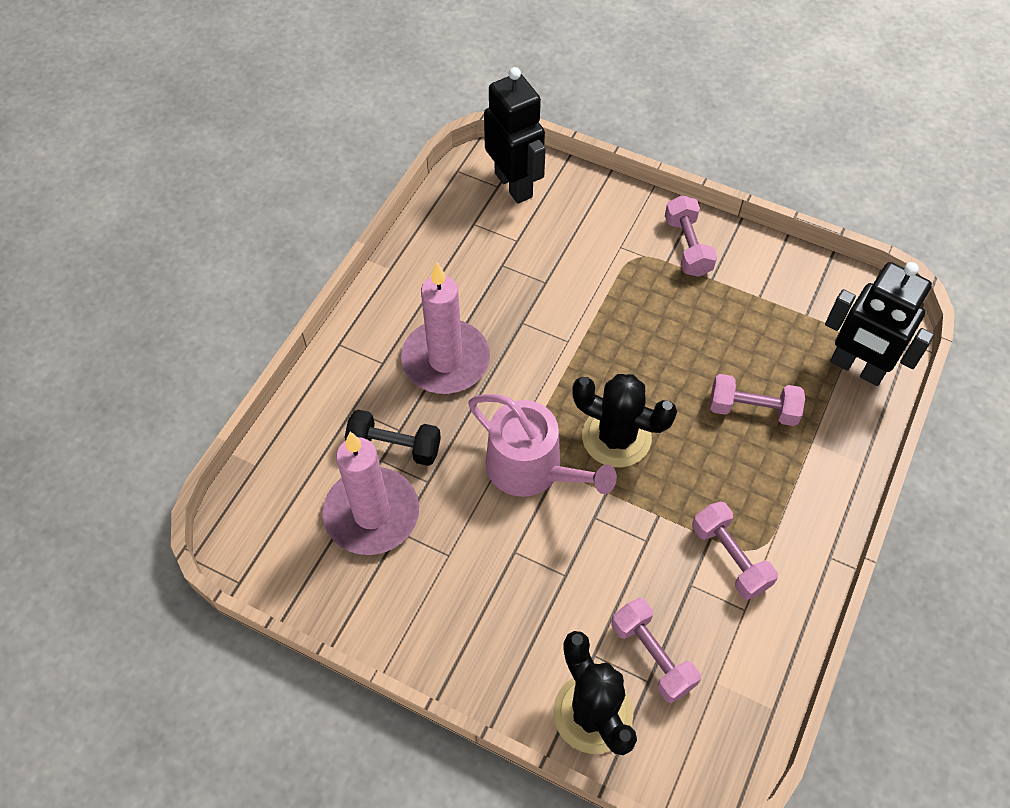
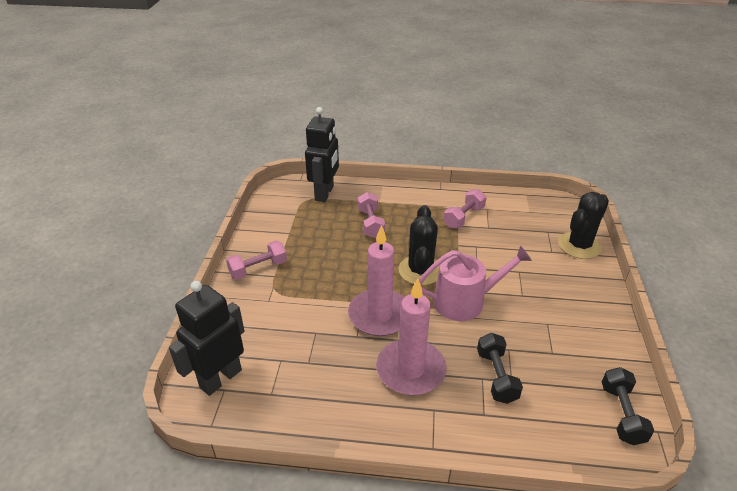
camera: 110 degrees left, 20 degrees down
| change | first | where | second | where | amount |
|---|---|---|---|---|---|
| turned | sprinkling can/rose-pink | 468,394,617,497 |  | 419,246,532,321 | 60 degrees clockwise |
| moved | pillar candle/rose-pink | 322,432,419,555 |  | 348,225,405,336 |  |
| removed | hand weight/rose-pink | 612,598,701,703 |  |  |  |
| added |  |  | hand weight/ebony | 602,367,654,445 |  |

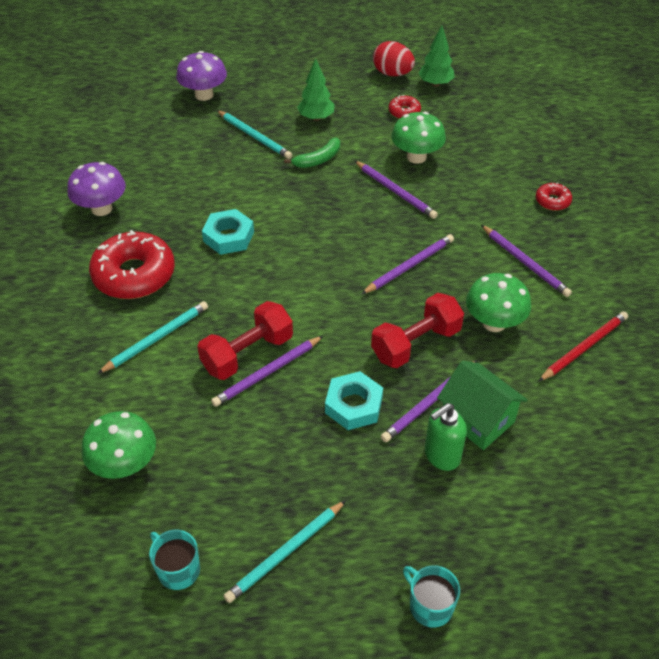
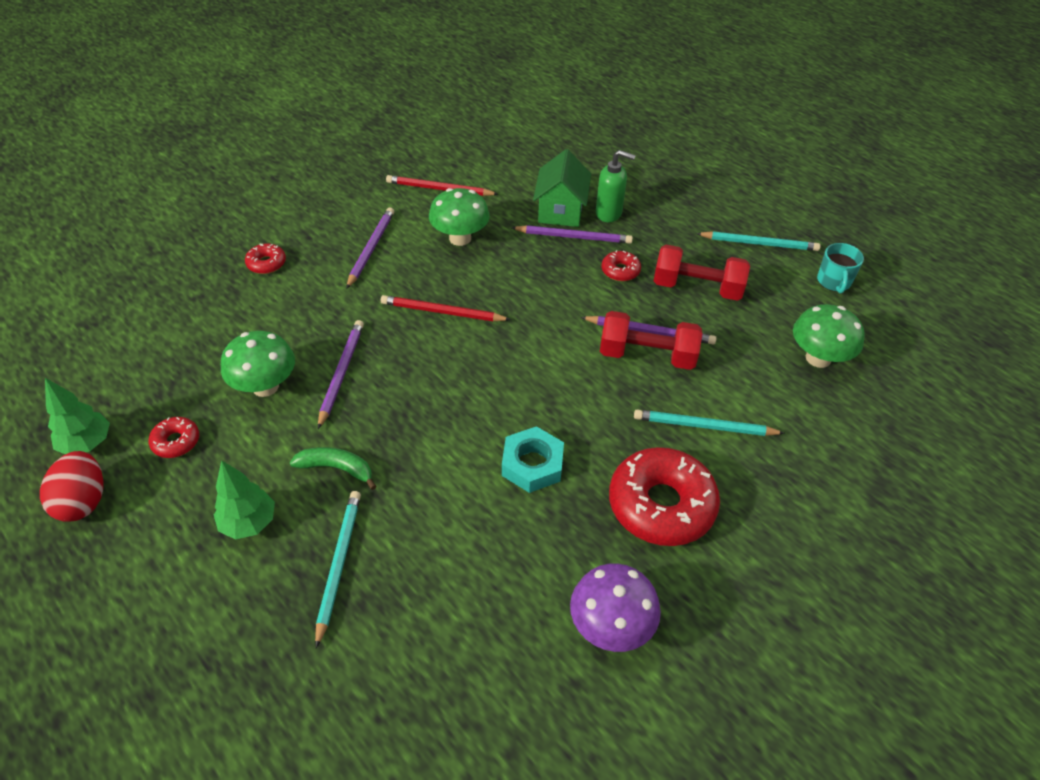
camera: 130 degrees left, 0 degrees up
| change | first | where | second | where | amount |
|---|---|---|---|---|---|
| removed | fungus/royal purple | 176,51,227,101 |  |  |  |
| recoloured | wooden pencil/royal purple | 362,234,454,294 | wooden pencil/crimson | 381,295,511,321 |  |
| moved | hand weight/crimson | 371,293,464,368 |  | 654,245,750,301 |  |
| replaced | nut/teal | 325,371,383,430 | doughnut/crimson | 602,250,641,281 |  |
| removed | mug/teal | 403,565,460,628 |  |  |  |

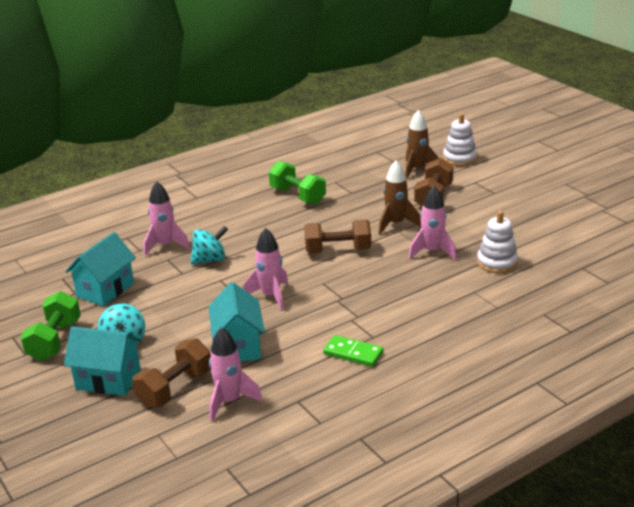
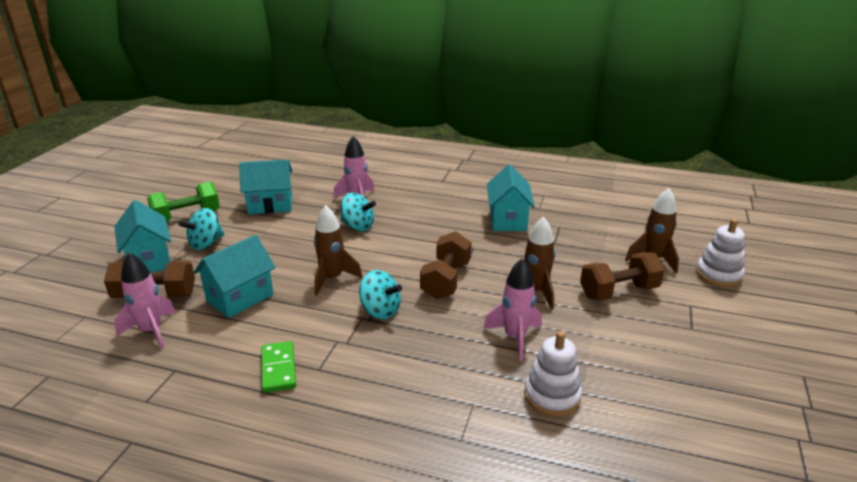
camera: 50 degrees right, 0 degrees up
| change | first | where | second | where | amount |
|---|---|---|---|---|---|
| replaced | hand weight/green | 269,161,326,205 | cottage/teal | 487,164,535,231 |  |
| turned | hand weight/russet | 304,219,371,253 |  | 420,231,471,299 | 60 degrees clockwise |
| recoloured | rocket/rose-pink | 243,228,288,311 | rocket/russet | 314,205,363,295 |  |
| added |  |  | toy top/teal | 359,270,402,319 |  |

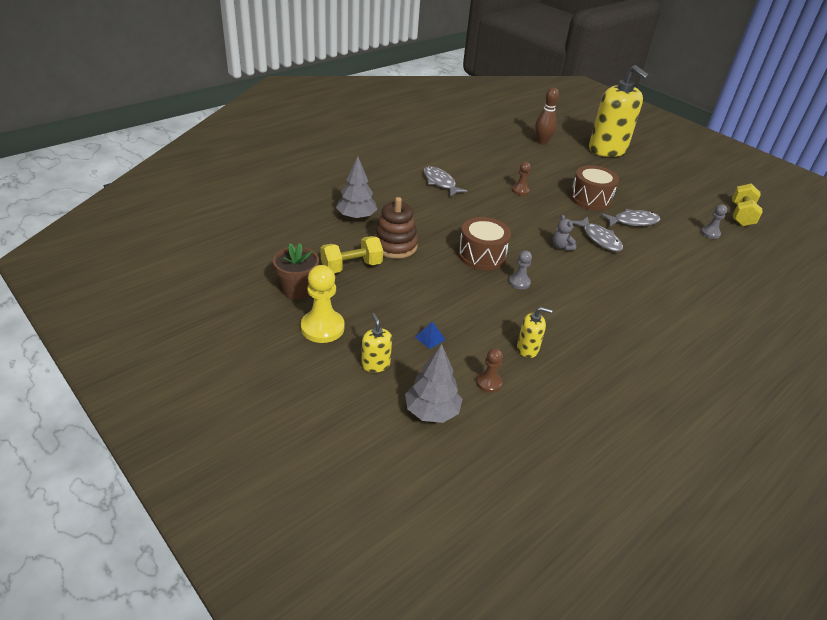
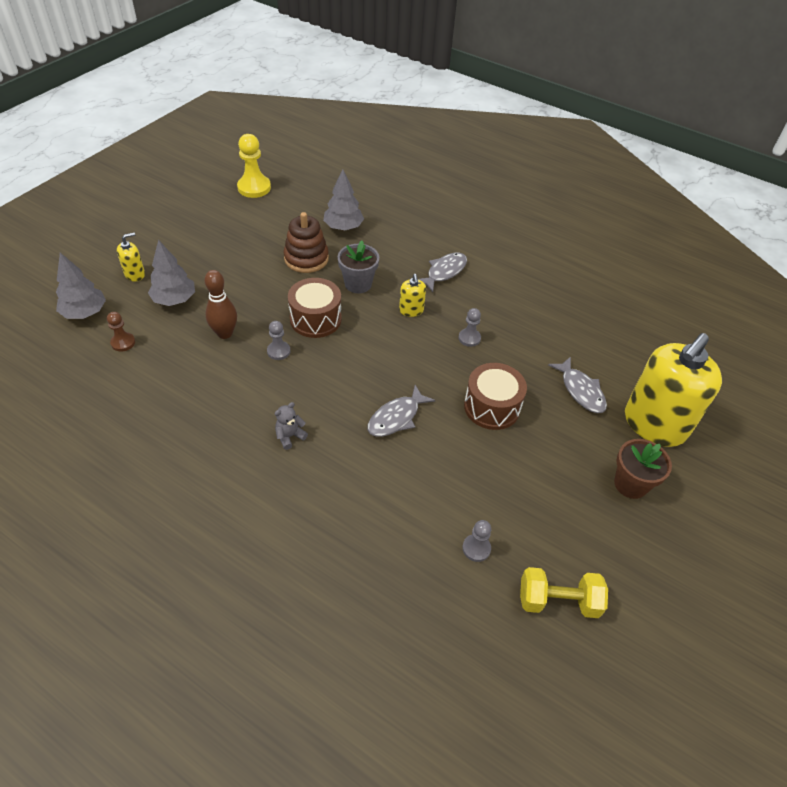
camera: 75 degrees right, 10 degrees up
| change | first | where | second | where | amount |
|---|---|---|---|---|---|
| moved | tenpin/russet | 535,87,559,145 |  | 204,270,237,339 |  |
| recoloured | chess pawn/russet | 512,162,531,195 | chess pawn/grey | 458,308,481,347 |  |
| moved | fish/grey | 601,209,661,227 |  | 548,356,607,413 |  |
| moved | stuffed bear/grey | 552,215,576,250 |  | 274,402,308,450 |  |
| removed | hand weight/bright yellow | 320,236,383,273 |  |  |  |
| moved | plant pot/russet | 273,243,319,300 |  | 614,439,672,499 |  |
| moved | chess pawn/bright yellow | 301,265,345,343 |  | 237,134,271,198 |  |
| moved | soap pump/bright yellow | 517,307,552,358 |  | 399,274,426,317 |  |
| replaced | solid pyramid/blue | 415,321,446,349 | tree/grey | 148,240,195,306 |  |
| added |  |  | plant pot/grey | 338,240,379,293 |  |

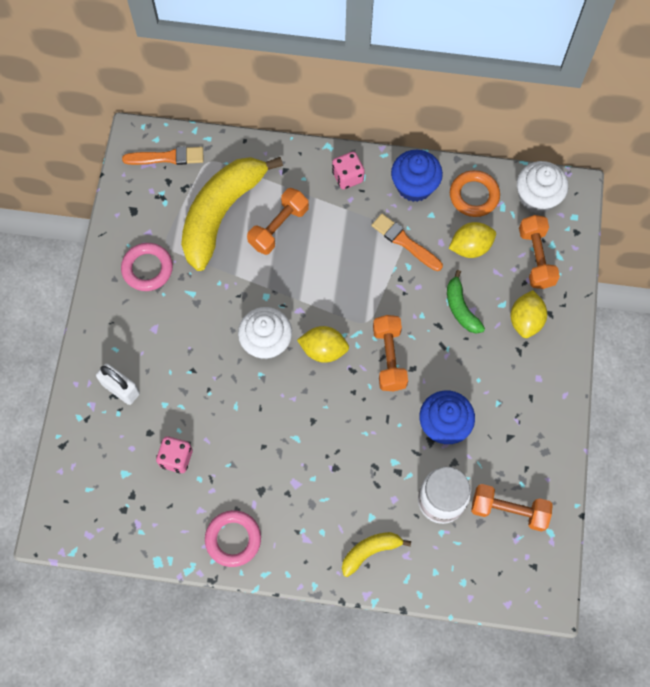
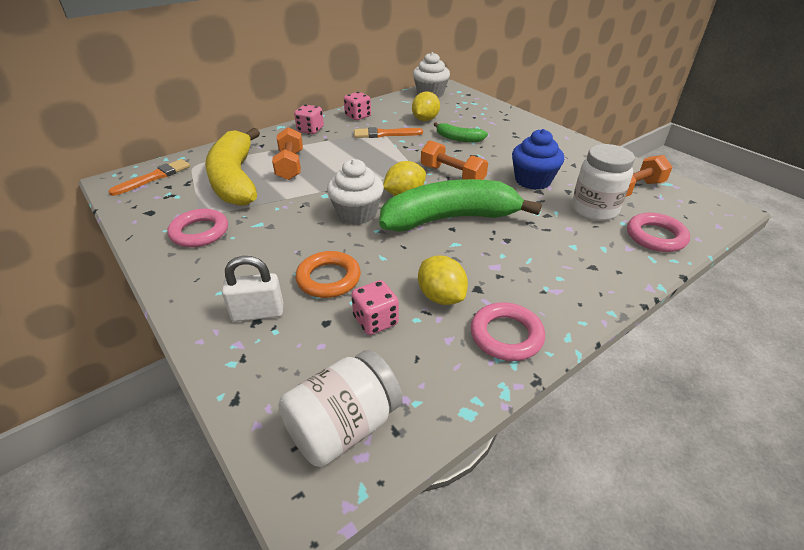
camera: 45 degrees left, 30 degrees down
| change | first | where | second | where | amount |
|---|---|---|---|---|---|
| replaced | muffin/blue | 391,150,443,202 | die/rose-pink | 344,92,371,120 |  |
| moved | ring/bright orange | 450,170,500,217 |  | 295,251,361,298 |  |
| removed | hand weight/bright orange | 519,215,560,289 |  |  |  |
| moved | lemon/bright yellow | 510,290,547,338 |  | 418,256,468,305 |  |
| removed | banana fruit/bright yellow | 342,532,411,577 |  |  |  |
| added |  |  | banana fruit/green | 379,179,542,232 |  |
| added |  |  | ring/rose-pink | 627,213,690,252 |  |
| added |  |  | jam jar/snow-white | 278,350,403,467 |  |

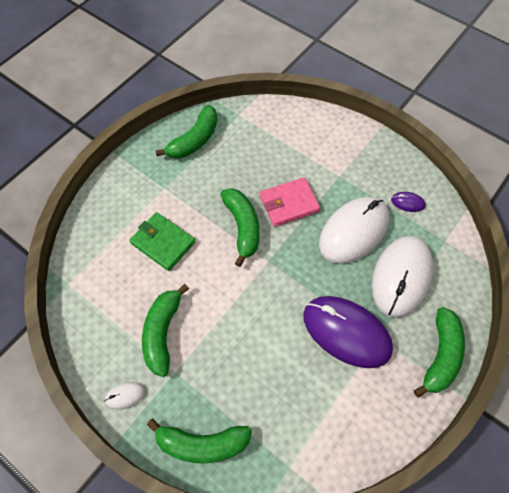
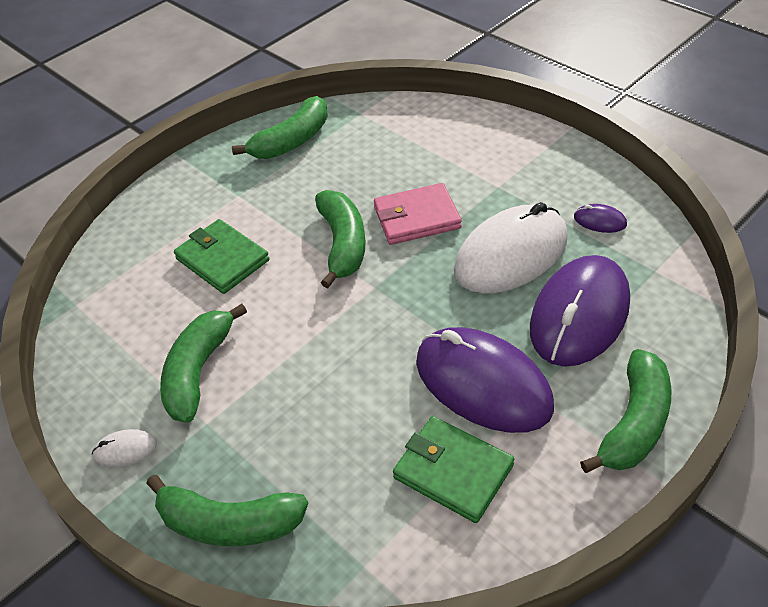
camera: 10 degrees right, 15 degrees down
| change | first | where | second | where | amount |
|---|---|---|---|---|---|
| recoloured | mouse/snow-white | 372,236,433,318 | mouse/royal purple | 530,255,630,367 |  |
| added |  |  | wallet/green | 393,416,514,523 |  |

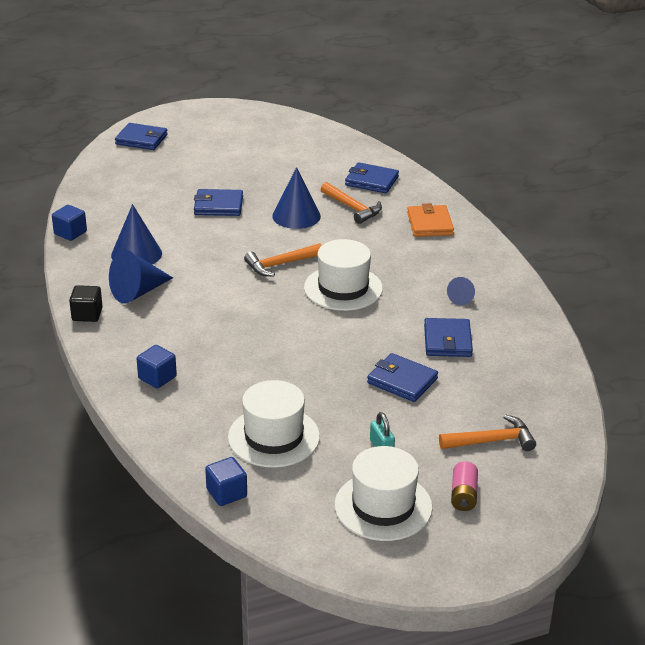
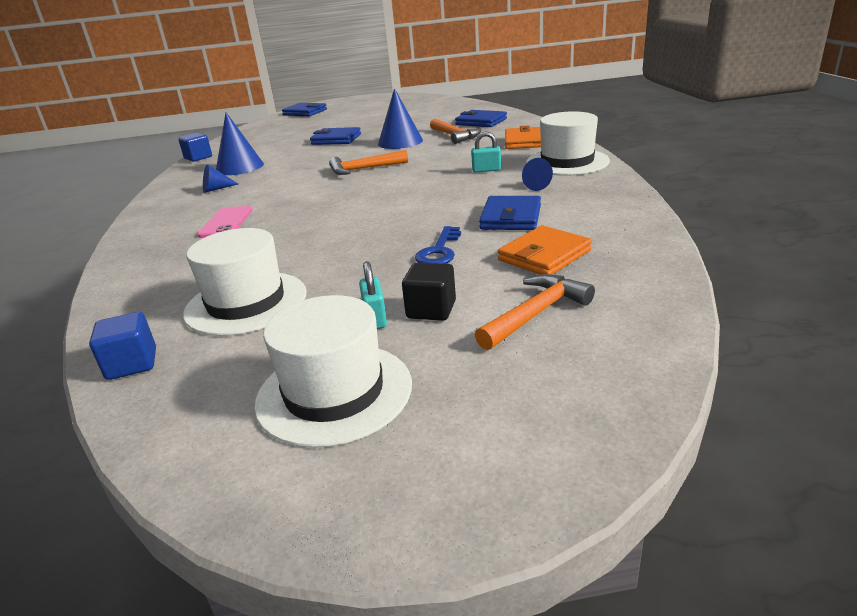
camera: 15 degrees right, 5 degrees down
| change | first | where | second | where | amount |
|---|---|---|---|---|---|
| moved | hat/snow-white | 304,239,383,311 |  | 526,111,610,176 |  |
| resized | cone/blue | 109,250,173,304 |  | 203,164,238,193 | x0.54 |
| moved | block/ebony | 69,285,103,322 |  | 402,263,456,321 |  |
| removed | block/blue | 137,345,177,388 |  |  |  |
| replaced | wallet/blue | 367,353,438,402 | key/blue | 415,226,461,264 |  |
| turned | claw hammer/bright orange | 439,414,536,451 |  | 475,274,595,350 | 45 degrees counterclockwise |
| removed | power cell/rose-pink | 451,461,478,511 |  |  |  |
| added |  |  | small lock/teal | 471,132,501,172 |  |
| added |  |  | smartphone/rose-pink | 197,206,252,238 |  |
| added |  |  | wallet/bright orange | 498,225,592,275 |  |

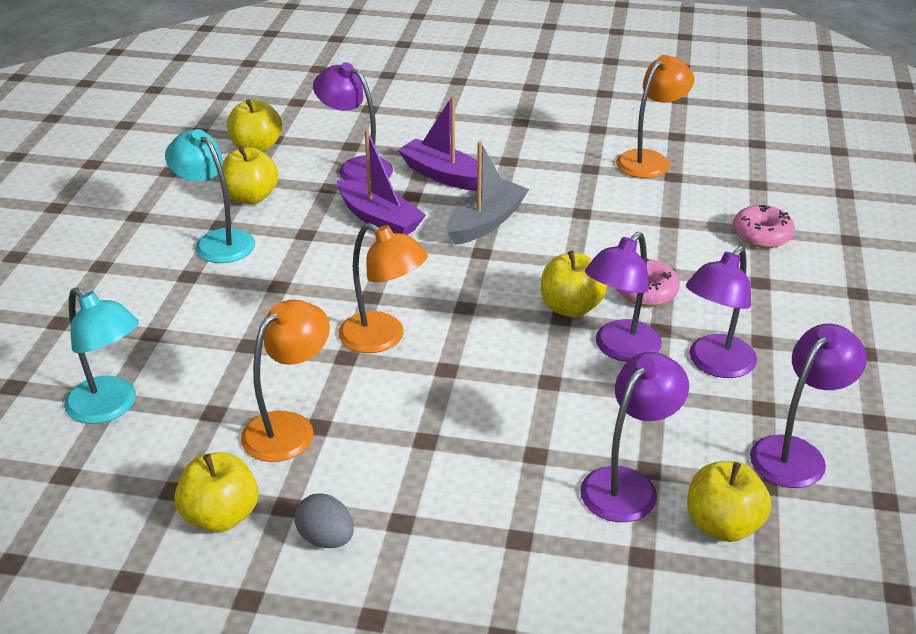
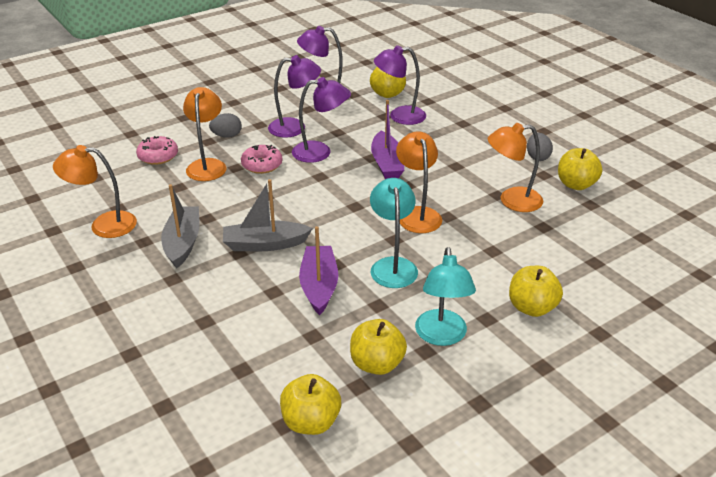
camera: 135 degrees left, 0 degrees up
| change | first | where | second | where | amount |
|---|---|---|---|---|---|
| removed | desk lamp/royal purple | 313,62,393,184 |  |  |  |
| moved | boat/royal purple | 398,96,477,191 |  | 371,100,404,179 |  |
| moved | apple fruit/bright yellow | 541,251,607,317 |  | 509,266,563,317 |  |
| moved | desk lamp/teal | 64,287,139,424 |  | 370,178,418,288 |  |
| added |  |  | desk lamp/bright orange | 183,87,226,181 |  |
| added |  |  | toy egg/grey | 209,113,242,138 |  |
| added |  |  | boat/grey | 161,184,199,269 |  |

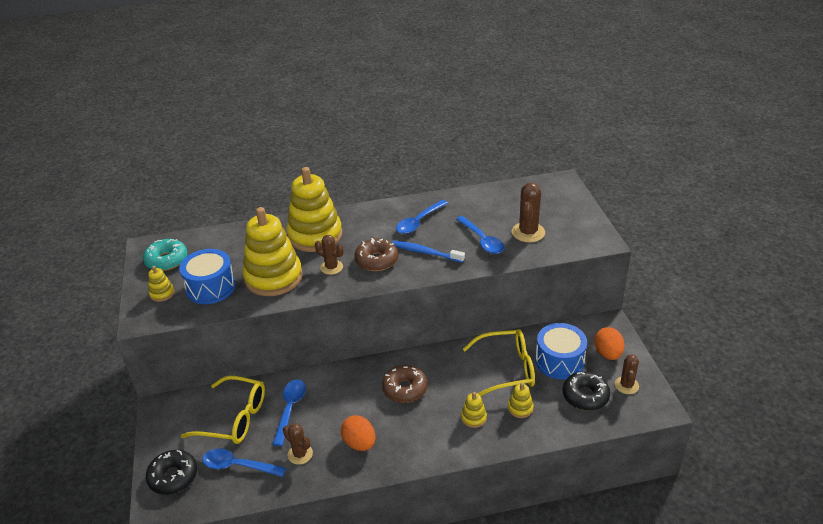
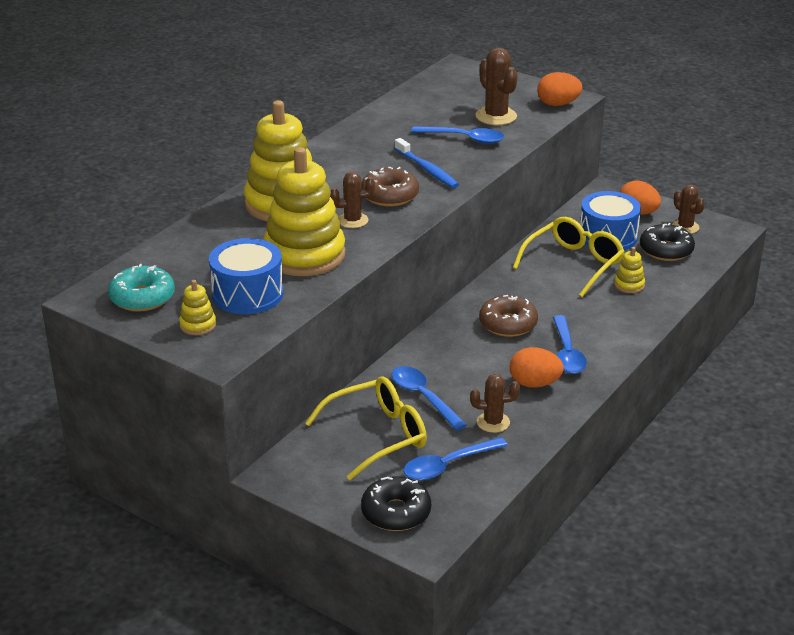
camera: 45 degrees left, 5 degrees down
| change | first | where | second | where | amount |
|---|---|---|---|---|---|
| moved | spoon/blue | 396,200,448,234 |  | 553,315,587,374 |  |
| turned | dental brush/blue | 392,241,465,263 |  | 394,138,459,188 | 105 degrees counterclockwise |
| removed | stacking toy/bright yellow | 461,392,487,428 |  |  |  |
| added |  |  | toy egg/bright orange | 537,72,582,106 |  |

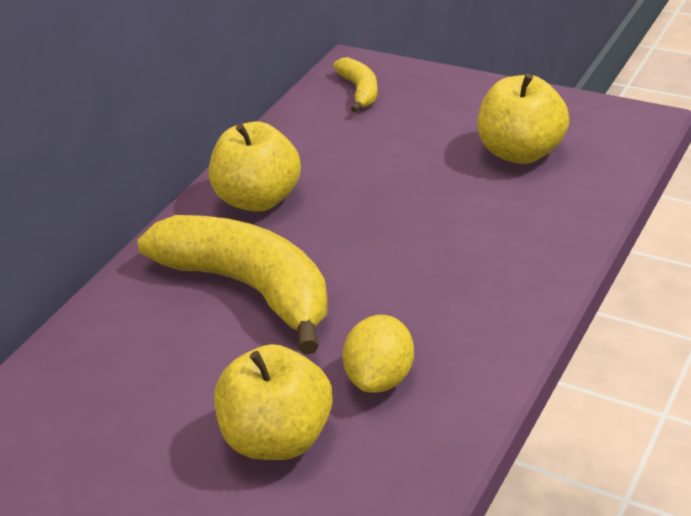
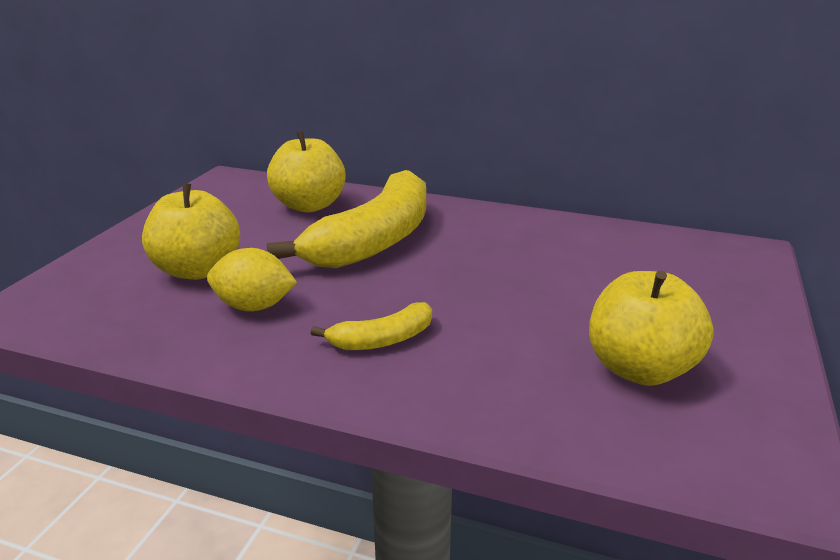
camera: 75 degrees right, 10 degrees down
| change | first | where | second | where | amount |
|---|---|---|---|---|---|
| moved | banana fruit/bright yellow | 333,57,378,112 |  | 311,302,432,350 |  |
| moved | apple fruit/bright yellow | 209,122,301,212 |  | 267,131,346,212 |  |

